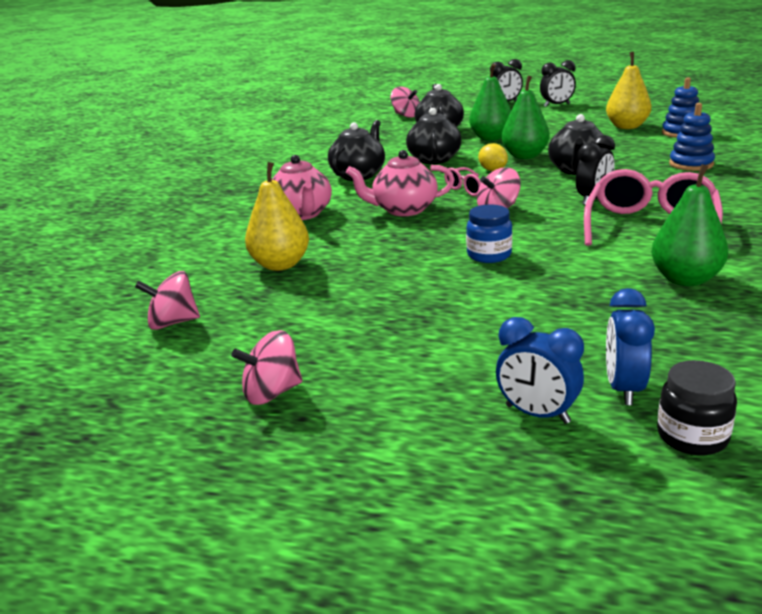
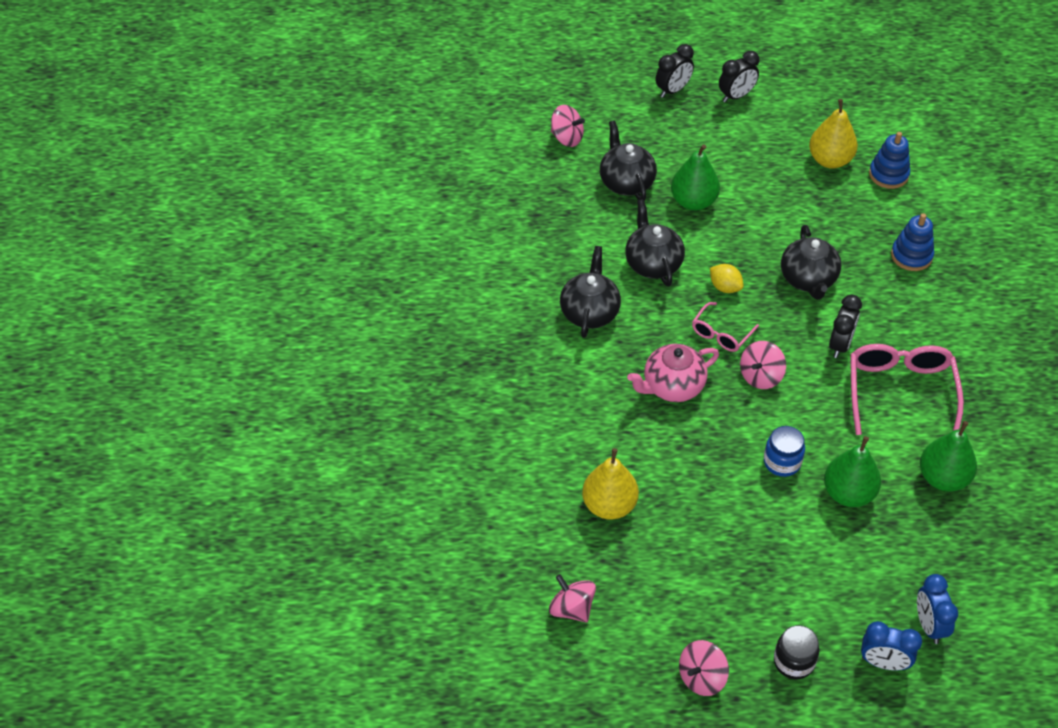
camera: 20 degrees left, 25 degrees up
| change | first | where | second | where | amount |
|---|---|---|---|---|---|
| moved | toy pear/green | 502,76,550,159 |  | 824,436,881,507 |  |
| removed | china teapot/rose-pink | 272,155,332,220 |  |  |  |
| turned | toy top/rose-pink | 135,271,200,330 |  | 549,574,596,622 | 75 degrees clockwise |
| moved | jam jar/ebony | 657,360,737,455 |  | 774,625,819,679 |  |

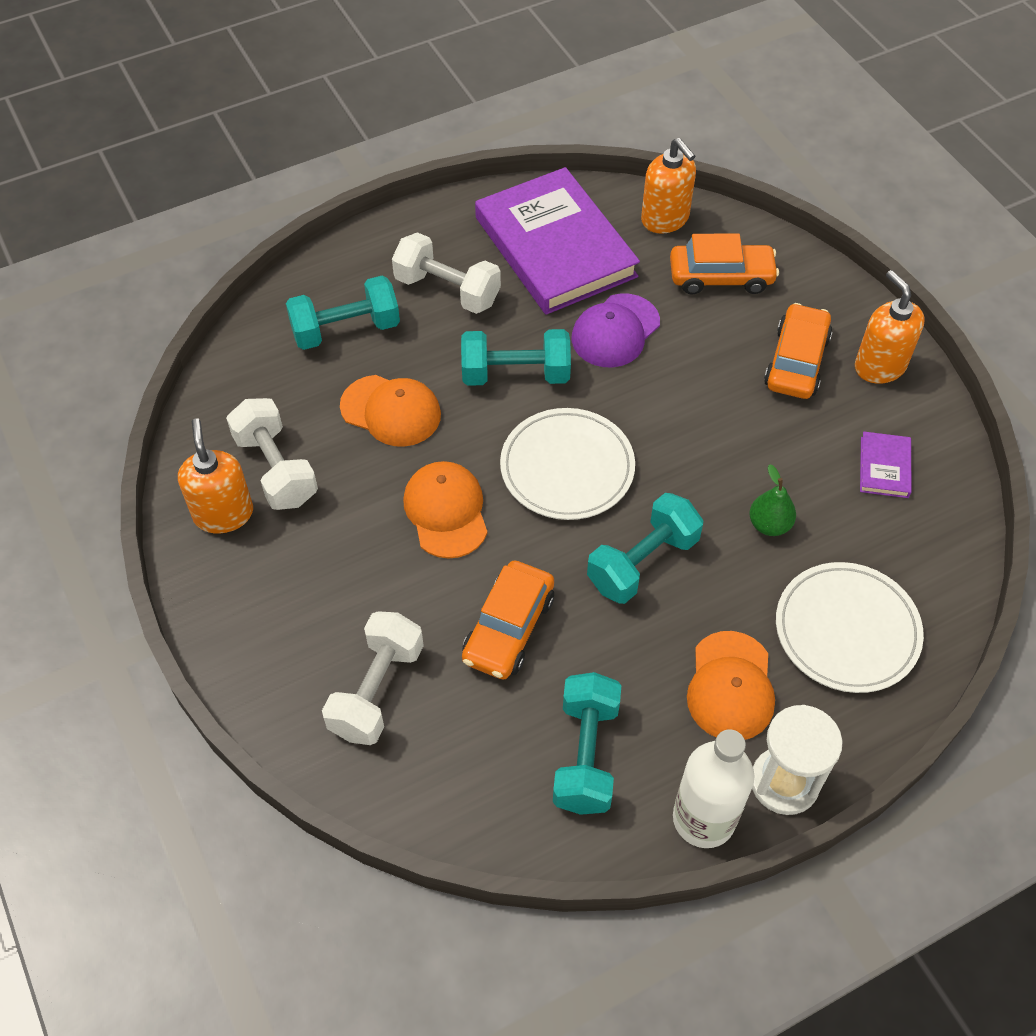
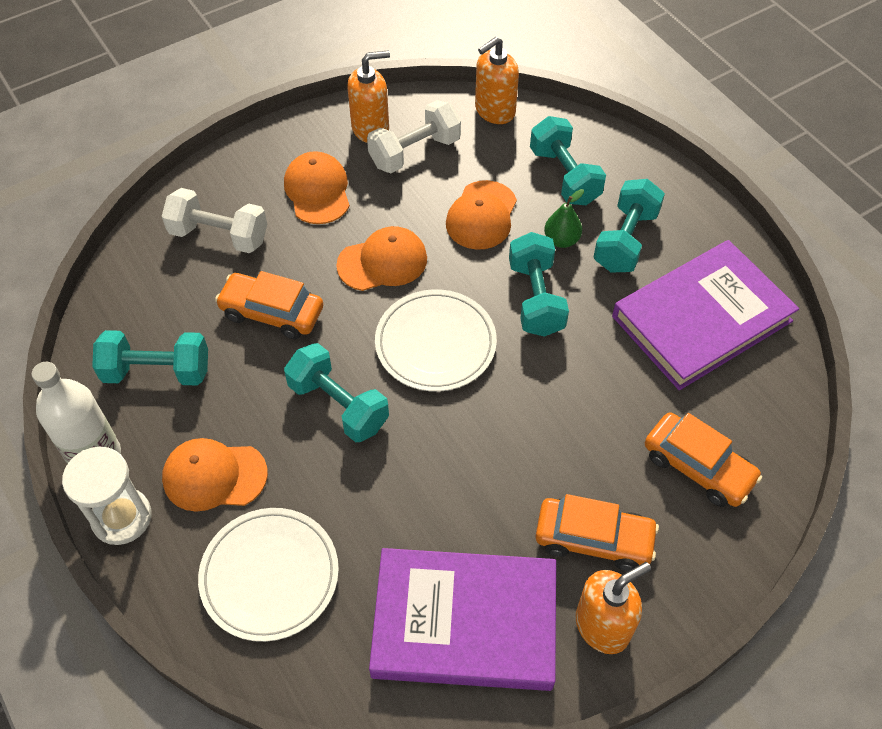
camera: 85 degrees right, 0 degrees up
| change | first | where | second | where | amount |
|---|---|---|---|---|---|
| moved | soap pump/bright orange | 641,138,696,234 |  | 475,37,519,124 |  |
| recoloured | hand weight/snow-white | 392,232,501,314 | hand weight/teal | 593,179,665,273 |  |
| turned | toy car/bright orange | 670,233,779,295 |  | 645,412,763,507 | 45 degrees counterclockwise |
| removed | baseball cap/royal purple | 572,294,660,367 |  |  |  |
| resized | book/royal purple | 860,431,912,498 |  | 369,548,556,691 | x2.46 |
| moved | toy pear/green | 750,464,796,536 |  | 544,189,584,248 |  |
| added |  |  | baseball cap/bright orange | 284,151,350,224 |  |

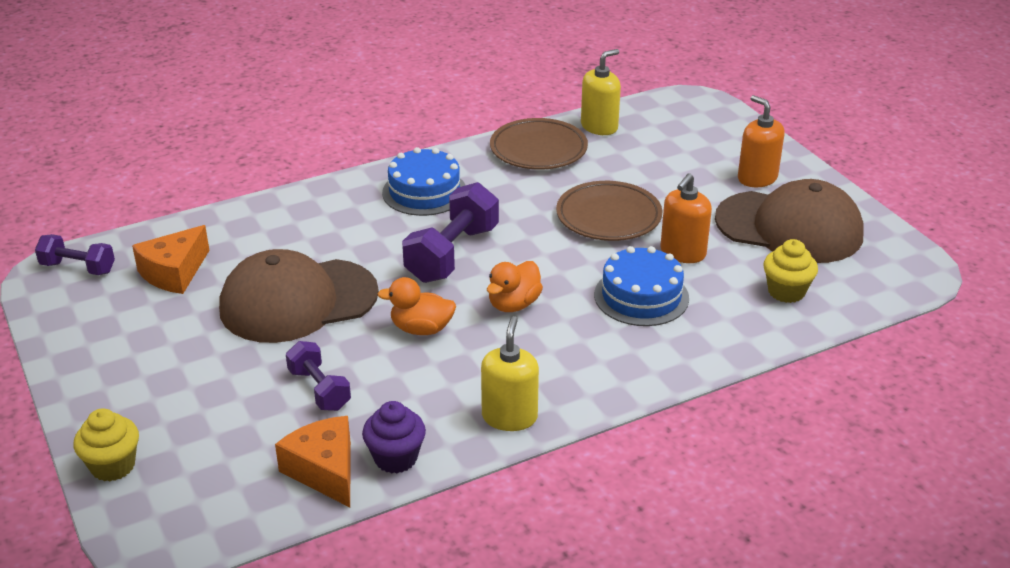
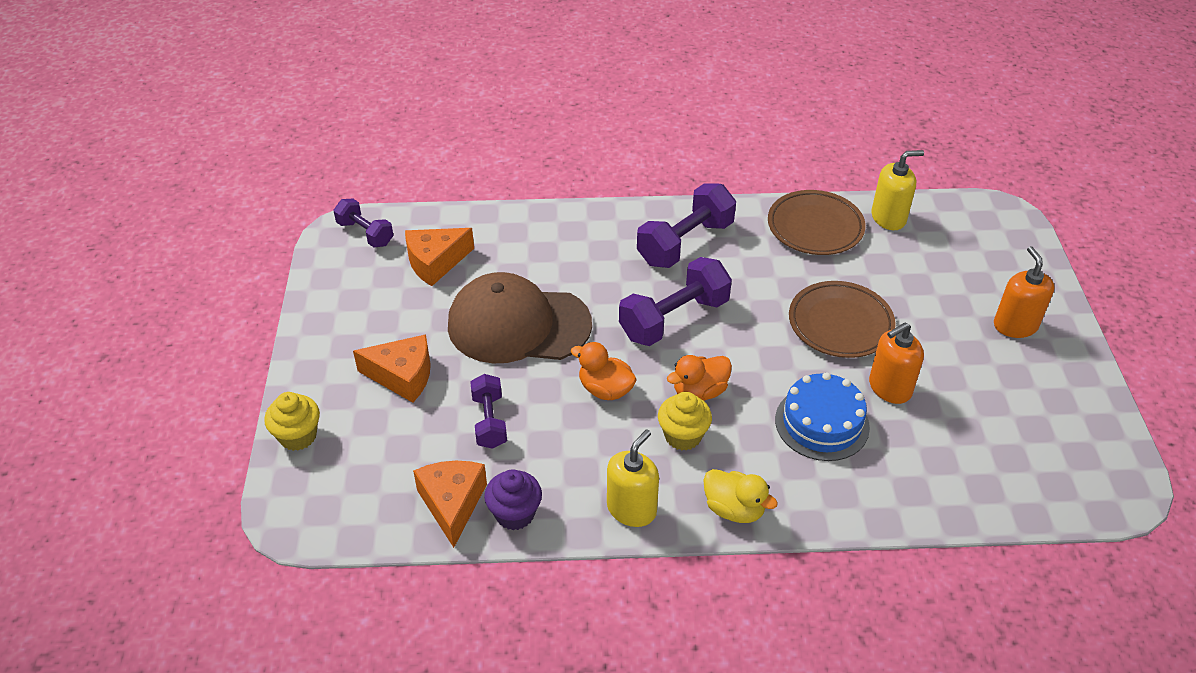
camera: 25 degrees right, 10 degrees up
| change | first | where | second | where | amount |
|---|---|---|---|---|---|
| replaced | layer cake/blue | 382,147,466,216 | hand weight/royal purple | 637,184,736,268 |  |
| removed | baseball cap/russet | 715,179,864,263 |  |  |  |
| moved | muffin/bright yellow | 763,239,818,303 |  | 658,392,712,451 |  |
| added |  |  | cheese/bright orange | 353,334,431,403 |  |
| added |  |  | duck/bright yellow | 703,469,778,523 |  |

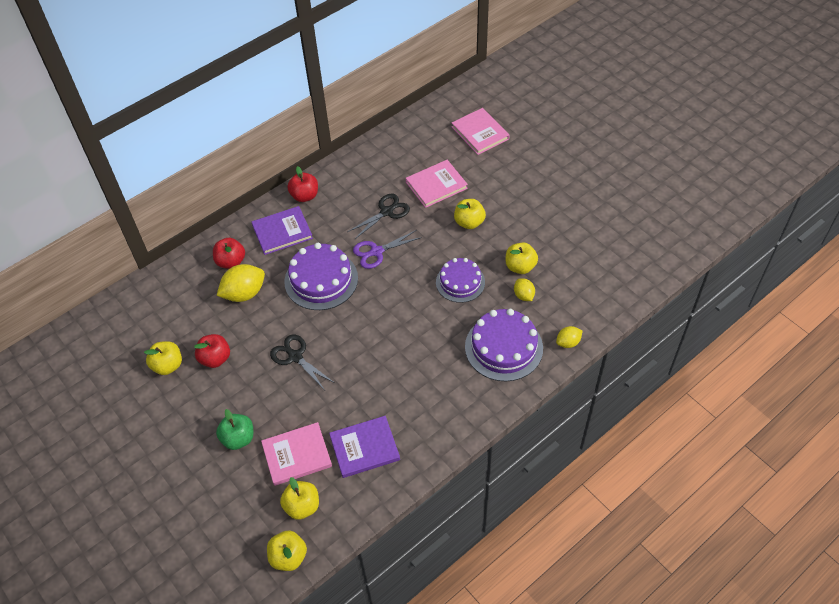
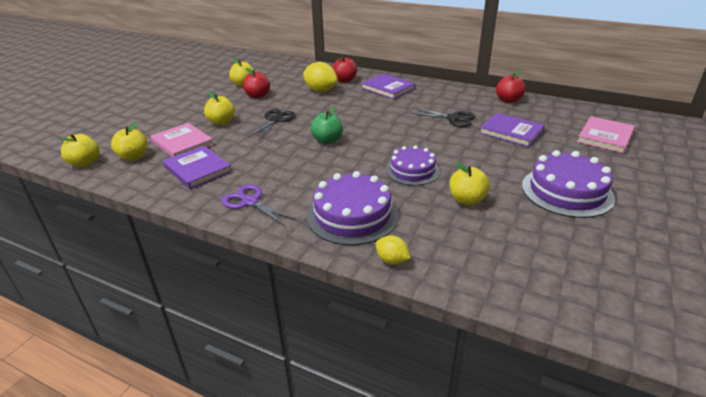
camera: 65 degrees right, 20 degrees down
| change | first | where | second | where | amount |
|---|---|---|---|---|---|
| recoloured | book/rose-pink | 406,160,468,208 | book/royal purple | 479,113,545,147 |  |
| moved | apple fruit/crimson | 287,166,318,202 |  | 496,70,526,103 |  |
| moved | apple fruit/bright yellow | 454,199,486,229 |  | 204,91,235,125 |  |
| moved | scissors/royal purple | 353,230,422,269 |  | 221,184,296,226 |  |
| moved | layer cake/royal purple | 284,243,358,310 |  | 522,150,615,218 |  |
| removed | lemon/bright yellow | 514,278,535,301 |  |  |  |
| moved | apple fruit/green | 216,409,253,450 |  | 311,107,343,144 |  |

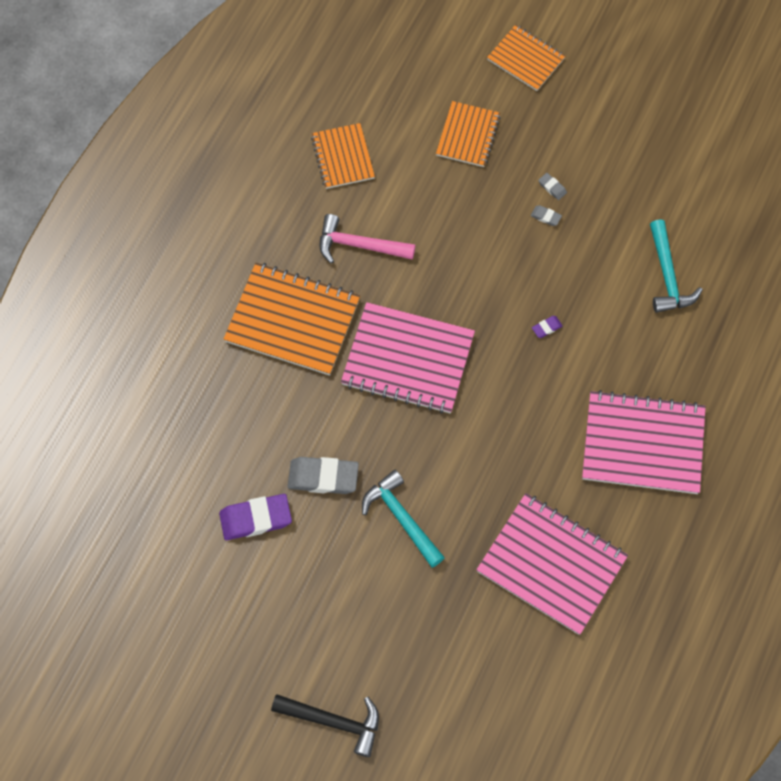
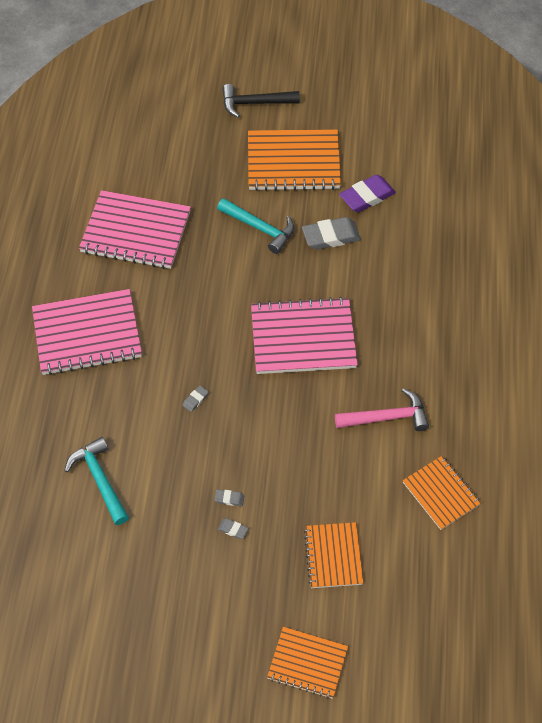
camera: 160 degrees right, 10 degrees down
| change | first | where | second | where | amount |
|---|---|---|---|---|---|
| moved | notepad/bright orange | 224,263,360,375 |  | 248,129,341,191 |  |
| recoloured | gum eraser/royal purple | 532,316,563,338 | gum eraser/grey | 183,385,209,412 |  |

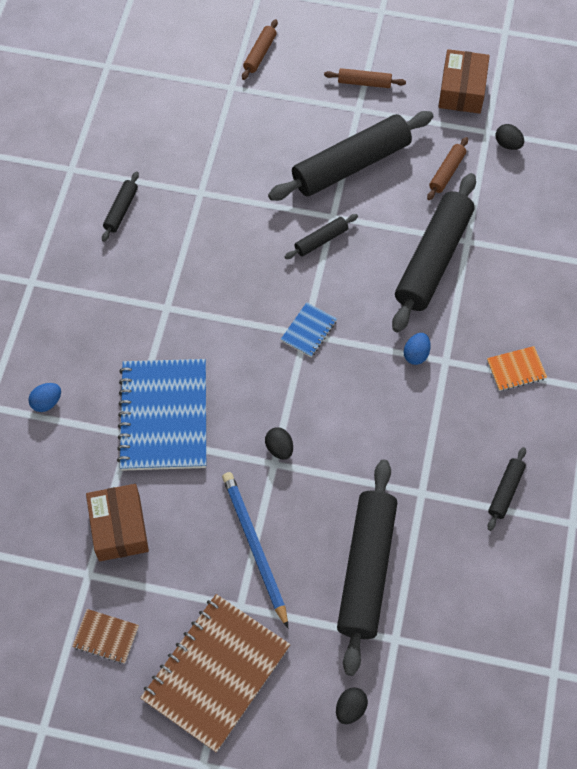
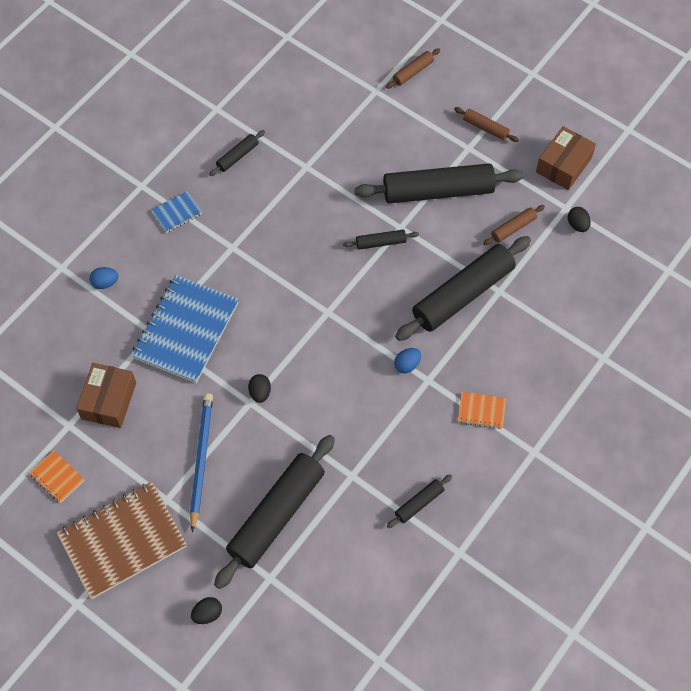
camera: 25 degrees right, 0 degrees up
| change | first | where | second | where | amount |
|---|---|---|---|---|---|
| moved | notepad/blue | 281,302,337,357 |  | 151,191,202,233 |  |
| recoloured | notepad/russet | 72,609,139,664 | notepad/bright orange | 29,450,85,503 |  |

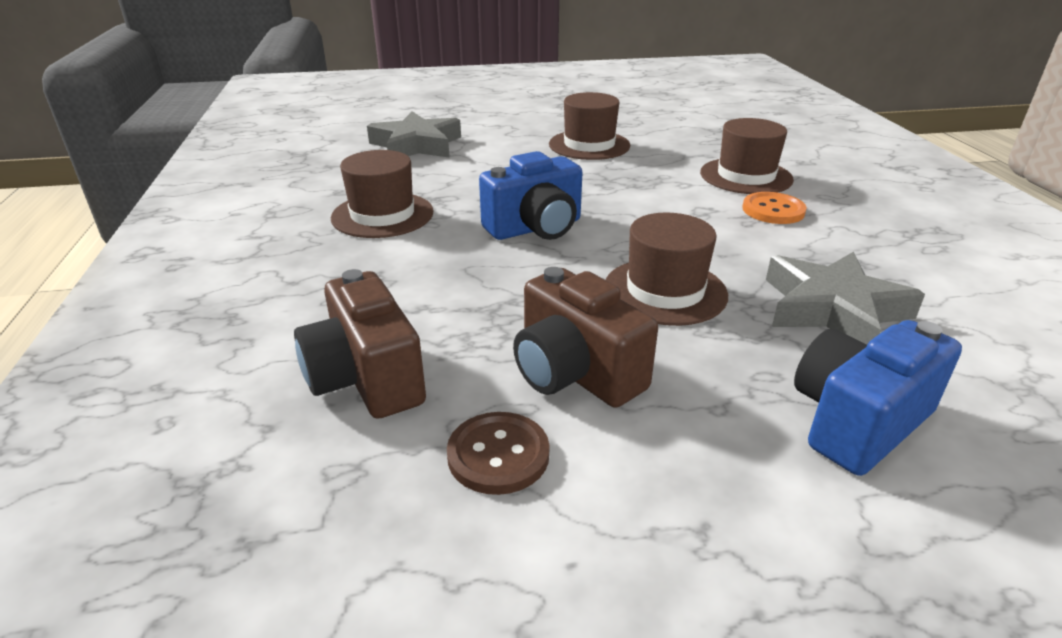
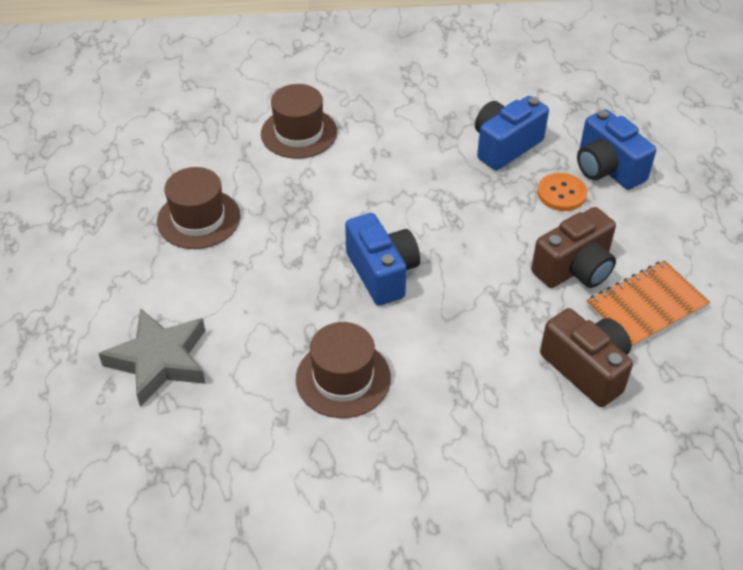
camera: 85 degrees left, 15 degrees up
| change | first | where | second | where | amount |
|---|---|---|---|---|---|
| moved | sewing button/bright orange | 742,192,807,224 |  | 537,173,587,211 |  |
| removed | hat/russet | 605,212,728,326 |  |  |  |
| replaced | five-pointed star/grey | 766,252,925,344 | compact camera/blue | 475,96,549,170 |  |
| turned | compact camera/russet | 294,269,426,419 |  | 540,308,633,407 | 105 degrees counterclockwise |
| replaced | sewing button/russet | 447,412,549,495 | notepad/bright orange | 587,260,710,348 |  |

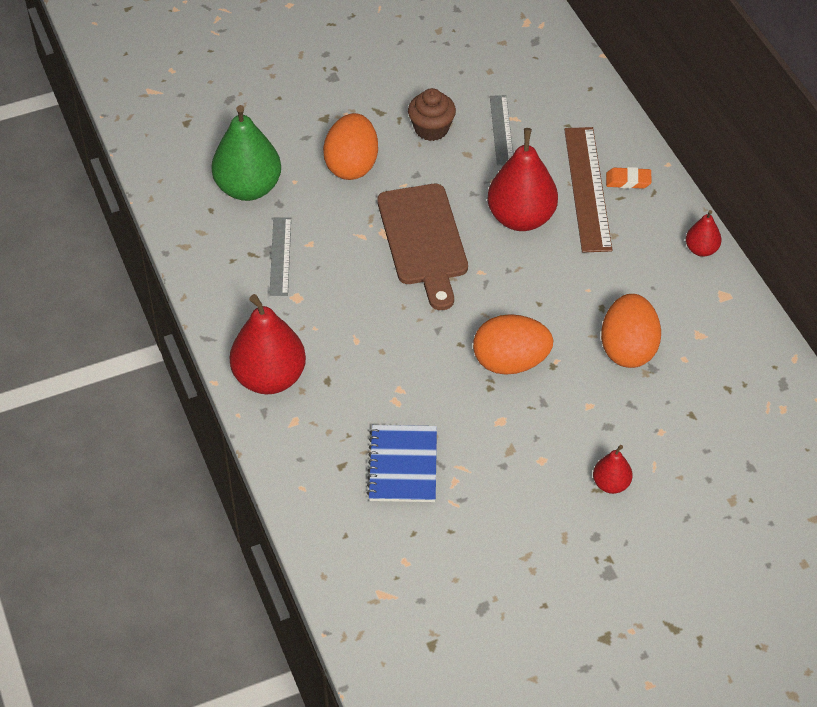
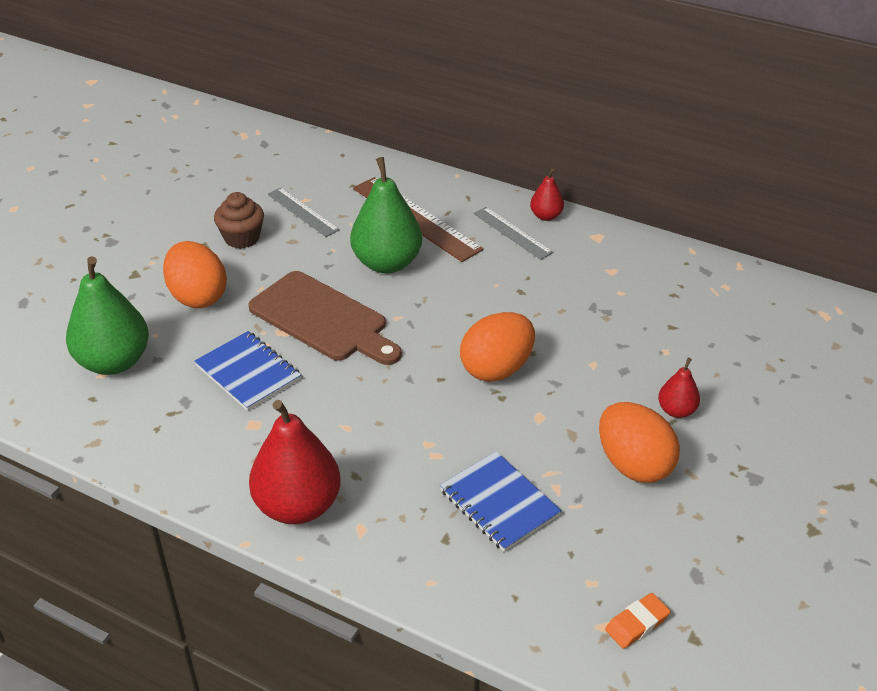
camera: 40 degrees left, 10 degrees down
| change | first | where | second | where | amount |
|---|---|---|---|---|---|
| recoloured | toy pear/crimson | 487,128,558,231 | toy pear/green | 350,157,422,273 |  |
| moved | gum eraser/bright orange | 606,167,652,189 |  | 605,593,671,649 |  |
| moved | ruler/grey | 269,217,291,296 |  | 473,207,553,260 |  |
| moved | toy egg/bright orange | 601,294,661,368 |  | 599,402,680,483 |  |
| added |  |  | notepad/blue | 194,331,301,411 |  |

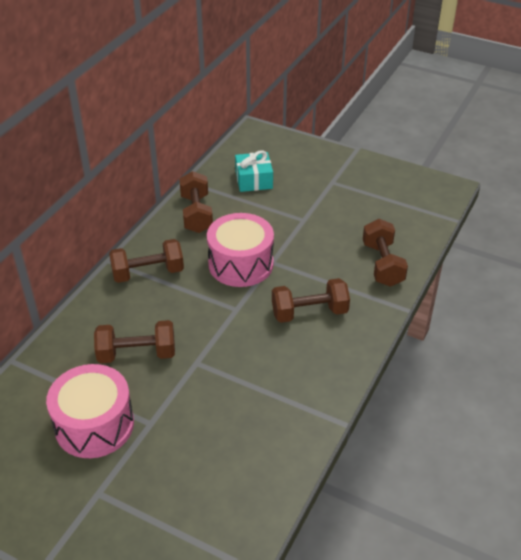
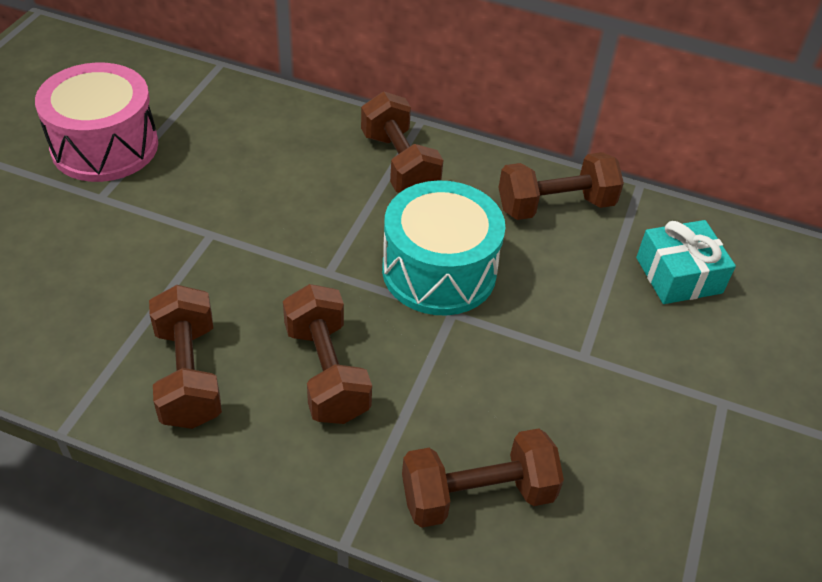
camera: 80 degrees right, 5 degrees up
| change | first | where | second | where | amount |
|---|---|---|---|---|---|
| recoloured | drum/rose-pink | 207,213,274,287 | drum/teal | 382,181,505,316 |  |
| moved | hand weight/russet | 94,320,175,363 |  | 149,285,222,429 |  |

